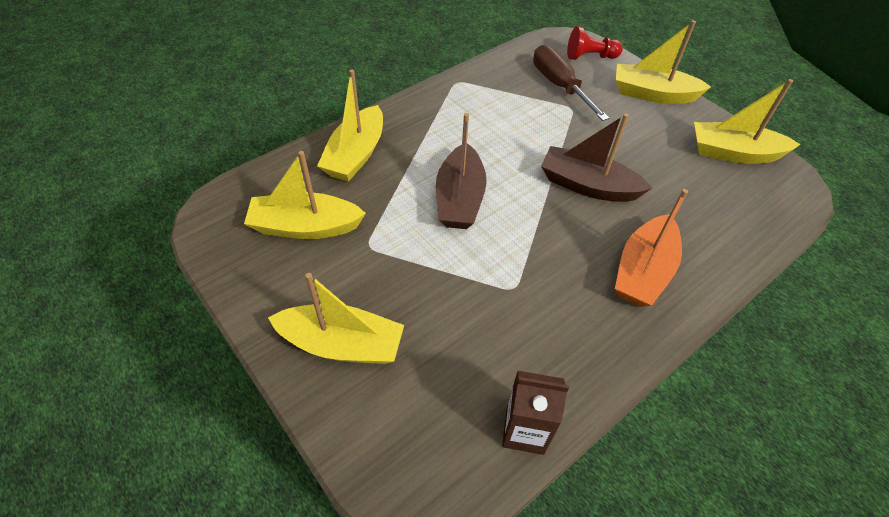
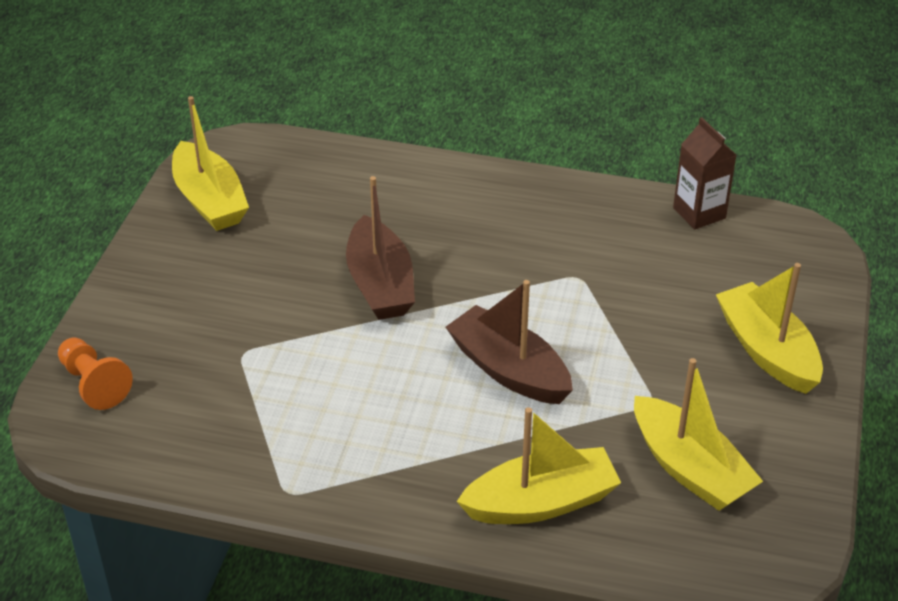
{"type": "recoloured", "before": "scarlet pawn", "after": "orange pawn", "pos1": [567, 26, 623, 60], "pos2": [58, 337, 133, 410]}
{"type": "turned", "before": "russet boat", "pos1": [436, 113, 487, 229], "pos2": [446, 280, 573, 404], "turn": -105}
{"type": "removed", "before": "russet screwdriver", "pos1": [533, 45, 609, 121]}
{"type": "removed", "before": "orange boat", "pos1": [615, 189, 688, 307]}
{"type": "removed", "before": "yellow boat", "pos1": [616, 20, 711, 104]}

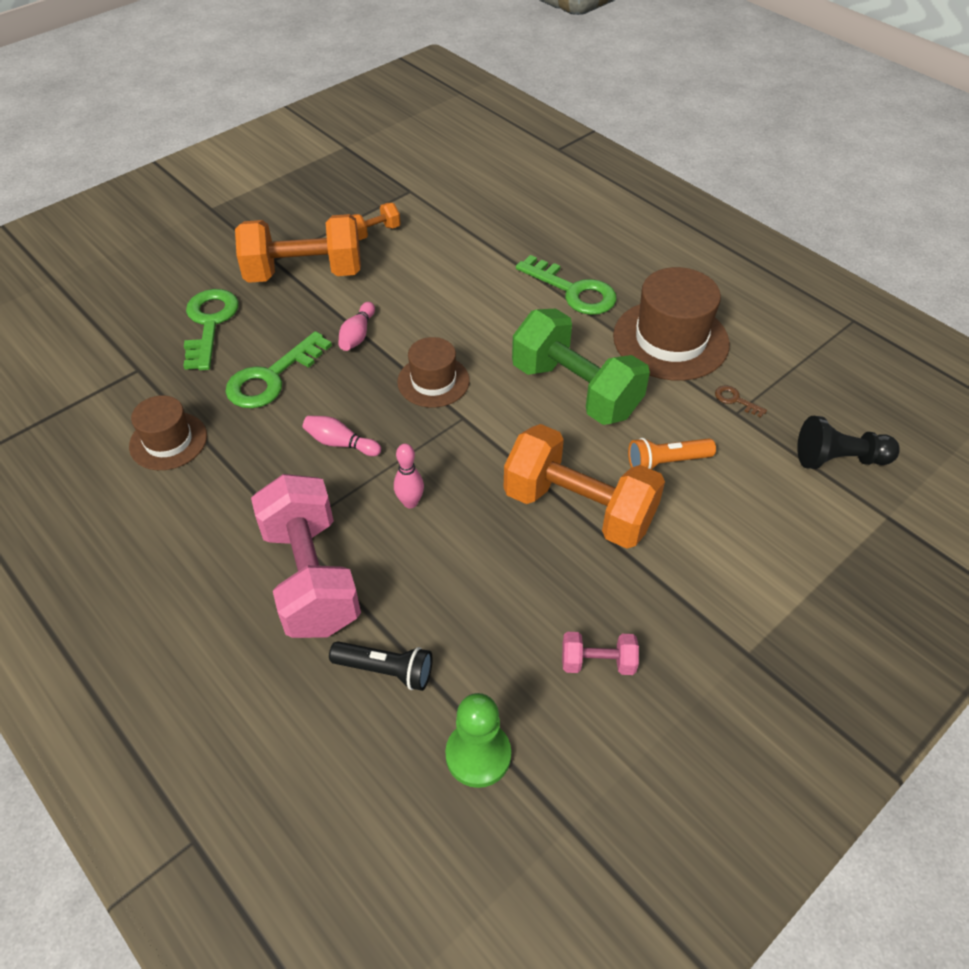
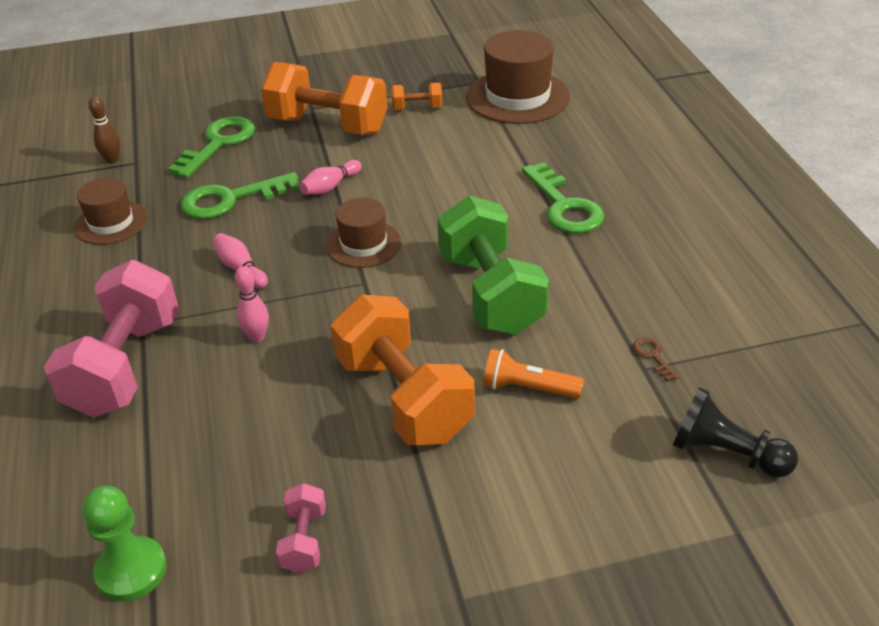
{"type": "added", "after": "russet skittle", "pos2": [88, 96, 120, 164]}
{"type": "turned", "before": "rose-pink hand weight", "pos1": [562, 632, 639, 675], "pos2": [276, 483, 326, 573], "turn": 60}
{"type": "moved", "before": "russet top hat", "pos1": [613, 267, 730, 381], "pos2": [466, 30, 570, 124]}
{"type": "removed", "before": "jet-black flashlight", "pos1": [329, 641, 433, 691]}

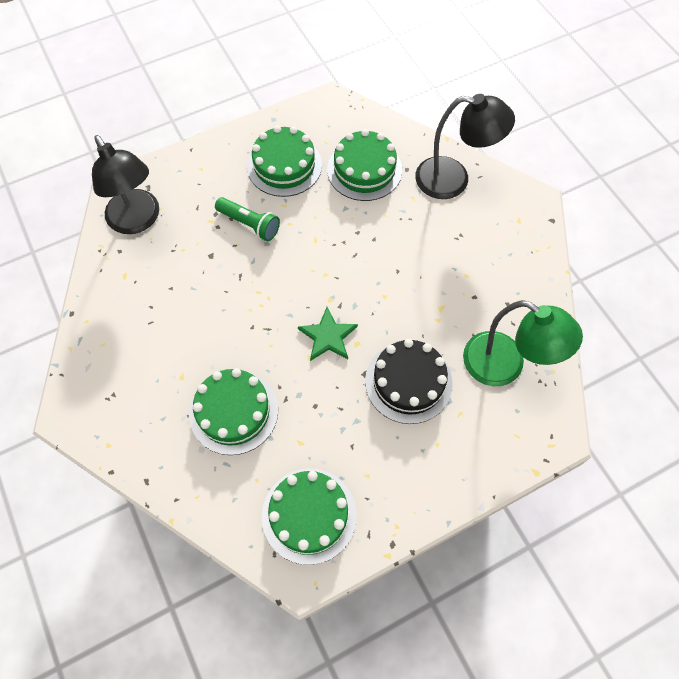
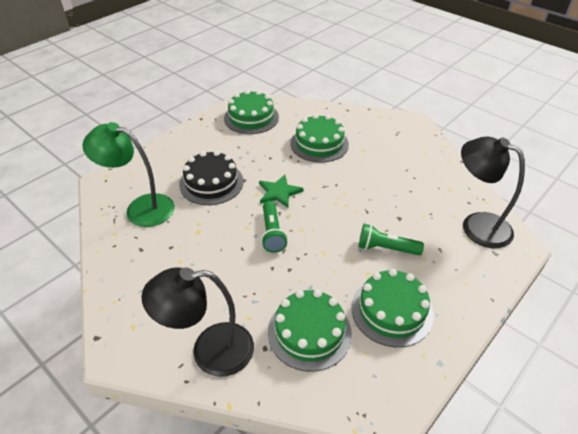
{"type": "added", "after": "leaf-green flashlight", "pos2": [261, 201, 288, 253]}

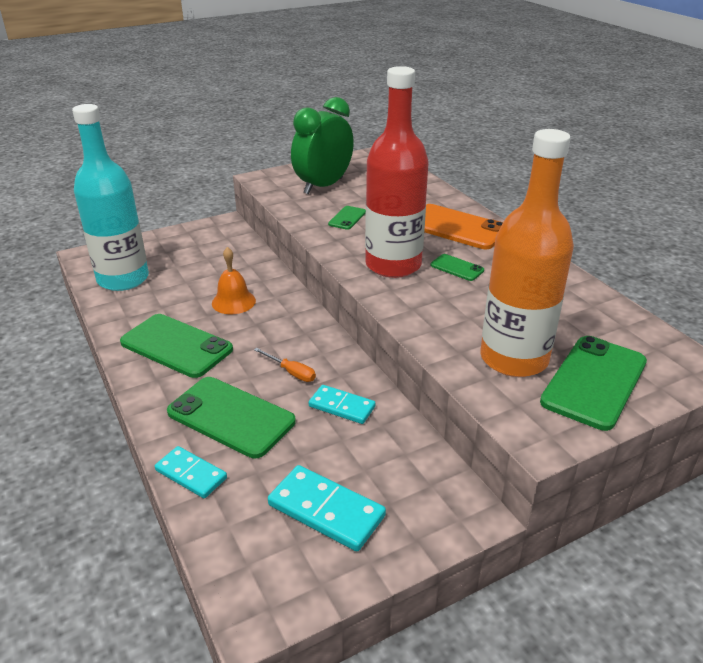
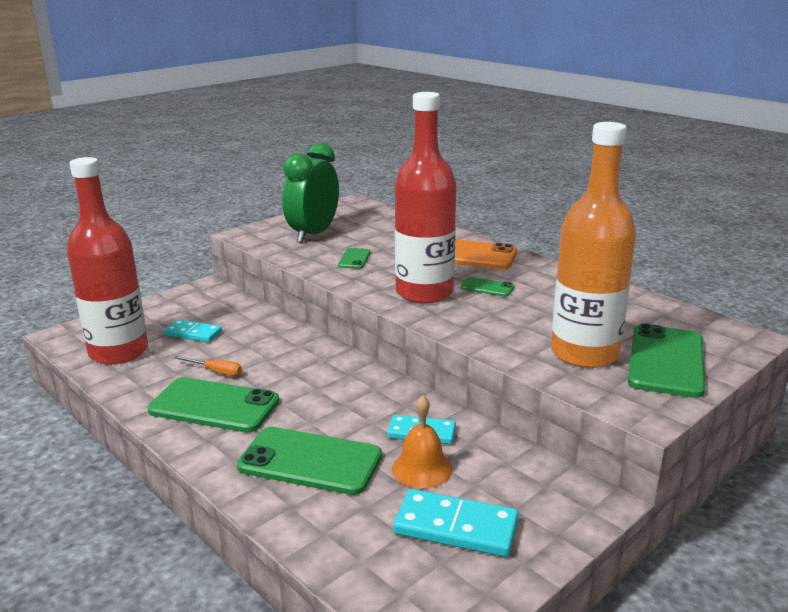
{"type": "recoloured", "before": "turquoise flask", "after": "scarlet flask", "pos1": [72, 104, 149, 291], "pos2": [67, 157, 148, 365]}
{"type": "moved", "before": "turquoise domino tile", "pos1": [155, 446, 227, 498], "pos2": [164, 319, 222, 342]}
{"type": "moved", "before": "orange screwdriver", "pos1": [254, 348, 316, 382], "pos2": [174, 356, 242, 376]}
{"type": "moved", "before": "orange hand bell", "pos1": [212, 247, 256, 314], "pos2": [392, 395, 453, 488]}

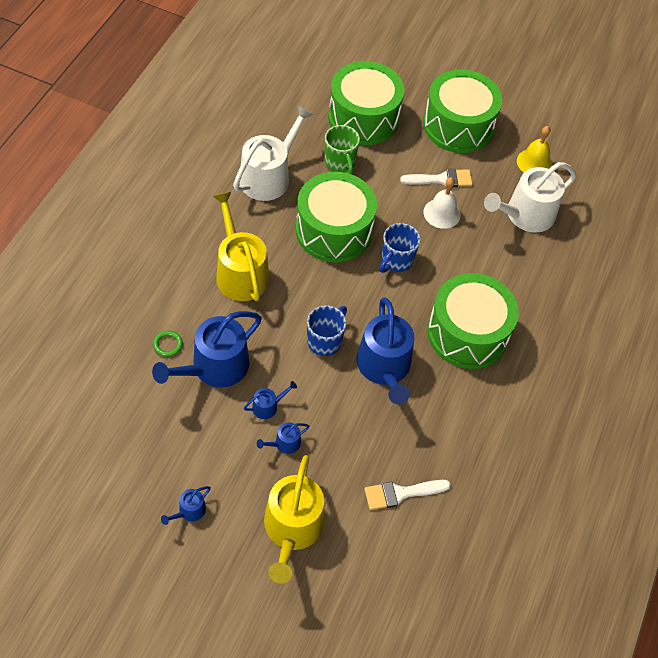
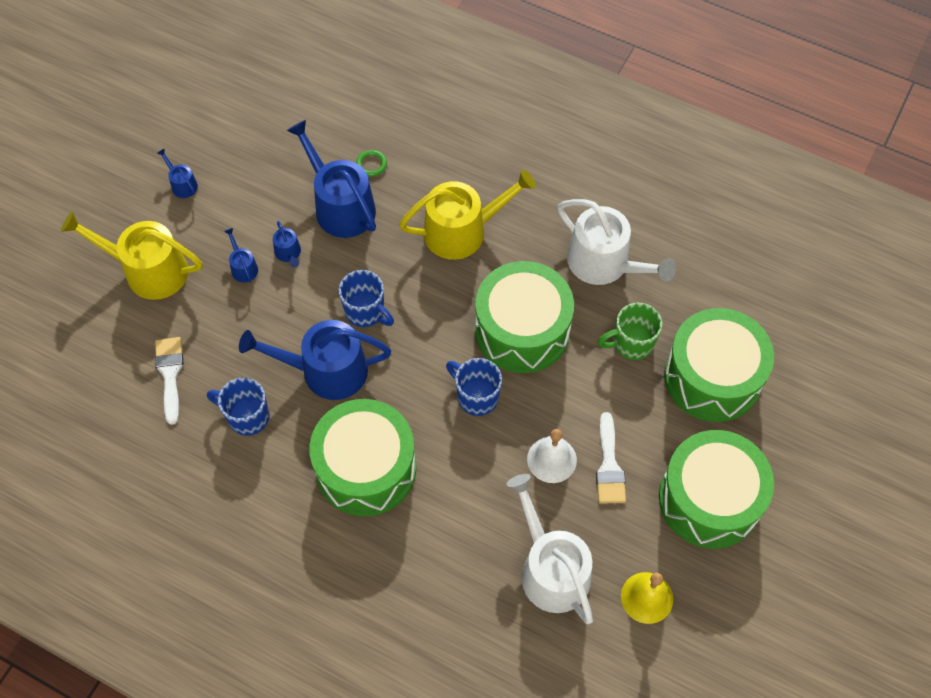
{"type": "added", "after": "cobalt tea mug", "pos2": [207, 378, 269, 436]}

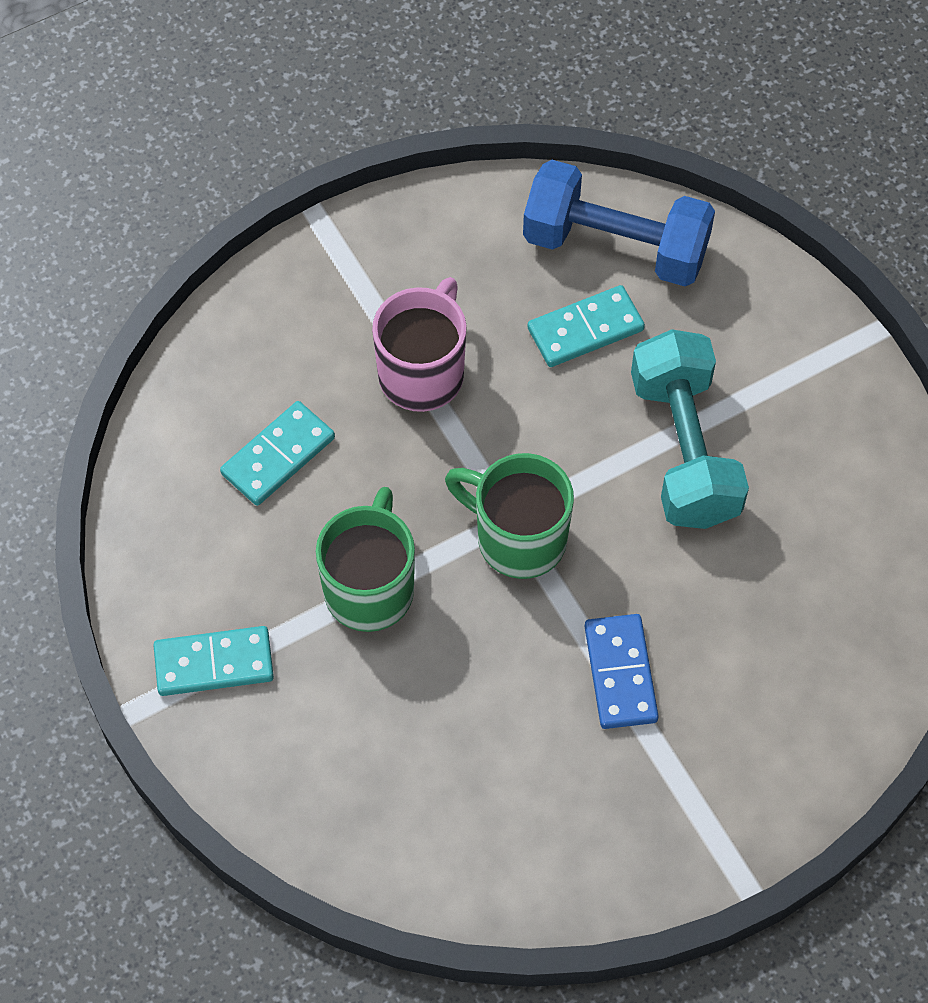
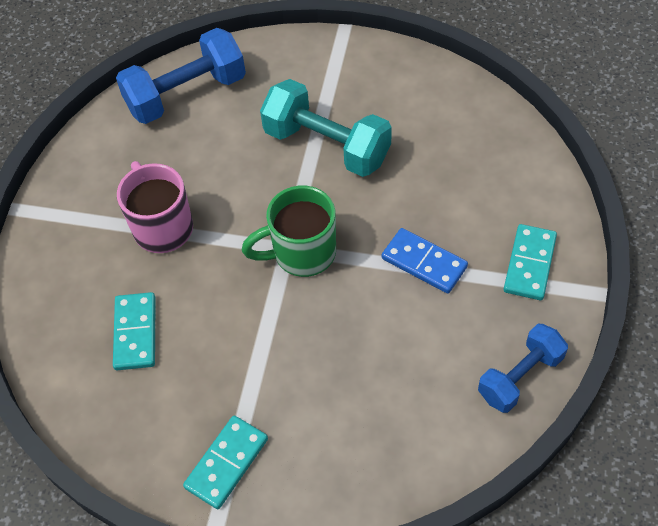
{"type": "added", "after": "cobalt hand weight", "pos2": [478, 324, 568, 413]}
{"type": "moved", "before": "turquoise domino tile", "pos1": [528, 285, 645, 367], "pos2": [504, 224, 557, 300]}
{"type": "removed", "before": "leaf-green tea mug", "pos1": [316, 487, 415, 632]}

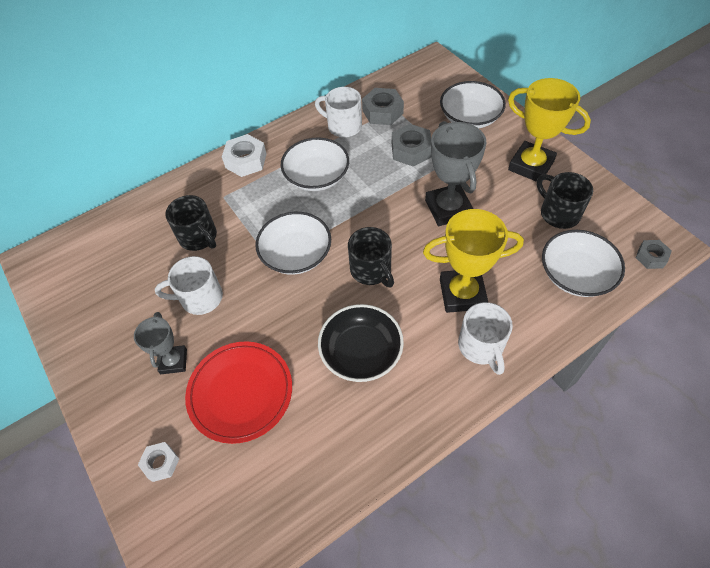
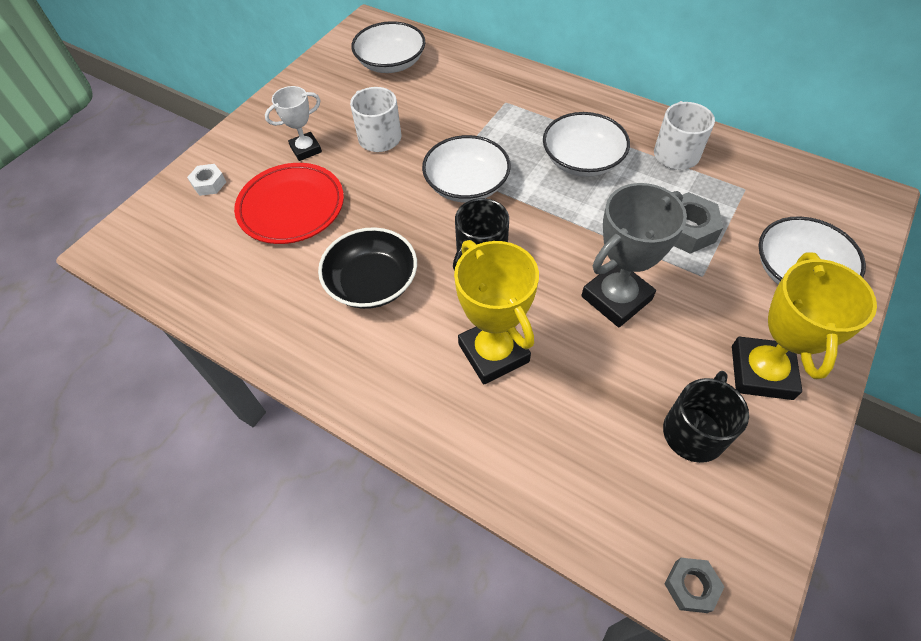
{"type": "recoloured", "before": "grey trophy", "after": "white trophy", "pos1": [134, 312, 187, 374], "pos2": [265, 86, 322, 161]}
{"type": "moved", "before": "white bowl", "pos1": [542, 230, 625, 297], "pos2": [351, 21, 425, 73]}
{"type": "removed", "before": "jet-black tea mug", "pos1": [165, 195, 217, 251]}
{"type": "removed", "before": "white hex nut", "pos1": [222, 134, 266, 177]}
{"type": "removed", "before": "grey hex nut", "pos1": [362, 88, 404, 125]}
{"type": "removed", "before": "white tea mug", "pos1": [458, 302, 513, 375]}

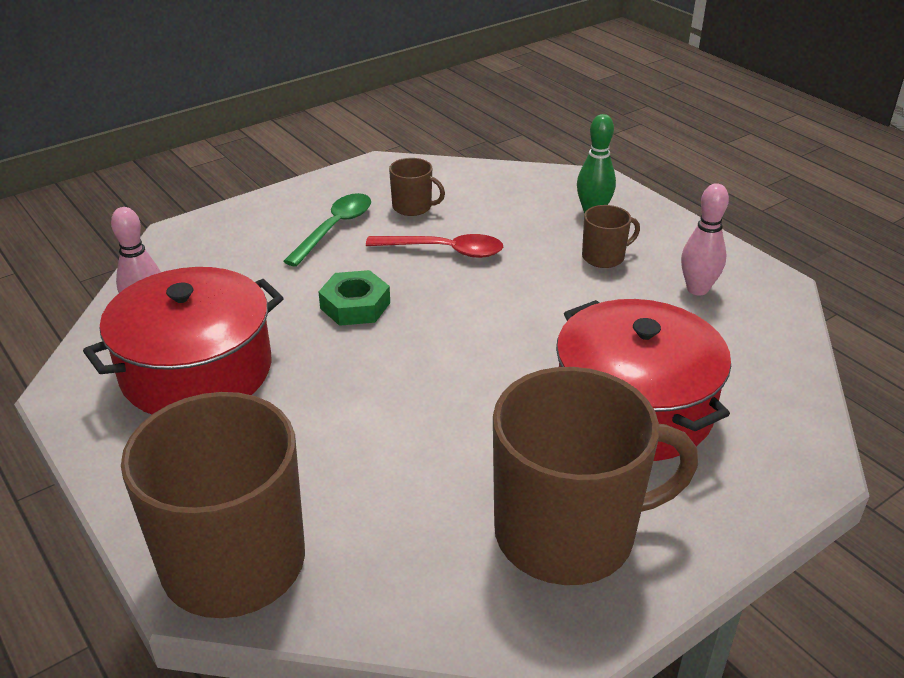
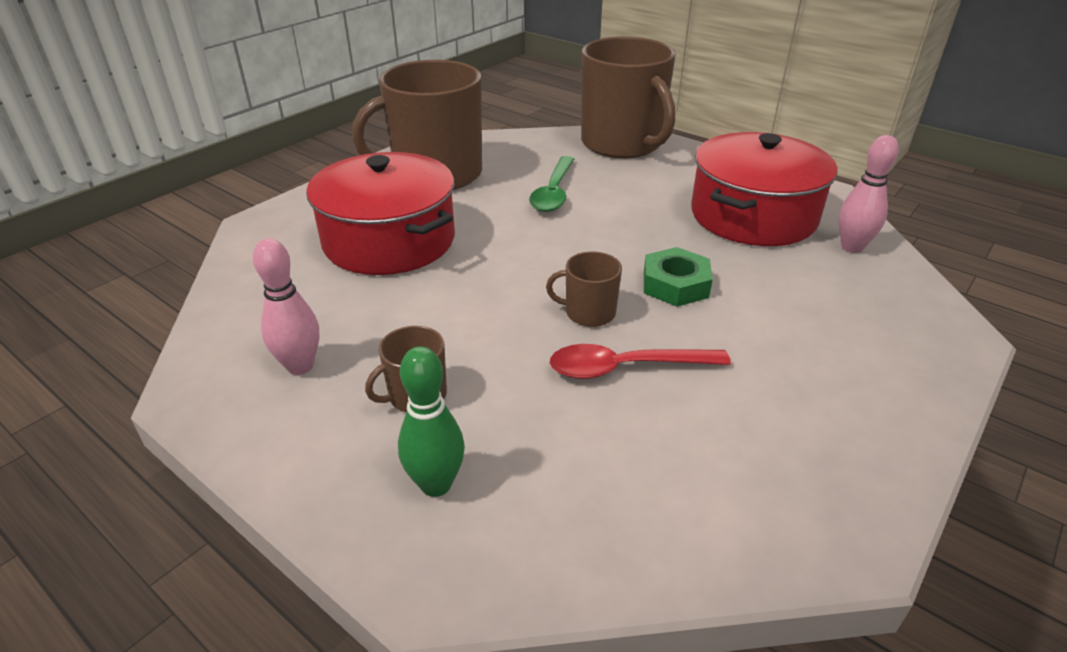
{"type": "moved", "before": "leaf-green tablespoon", "pos1": [283, 193, 371, 267], "pos2": [529, 156, 574, 212]}
{"type": "moved", "before": "russet tea mug", "pos1": [389, 158, 445, 216], "pos2": [546, 252, 622, 327]}

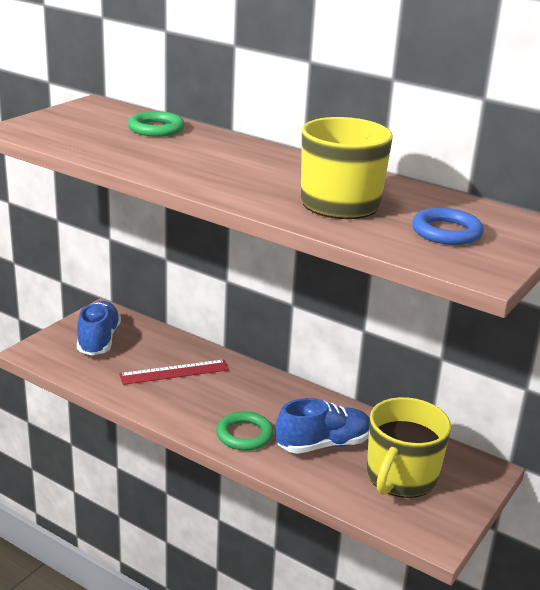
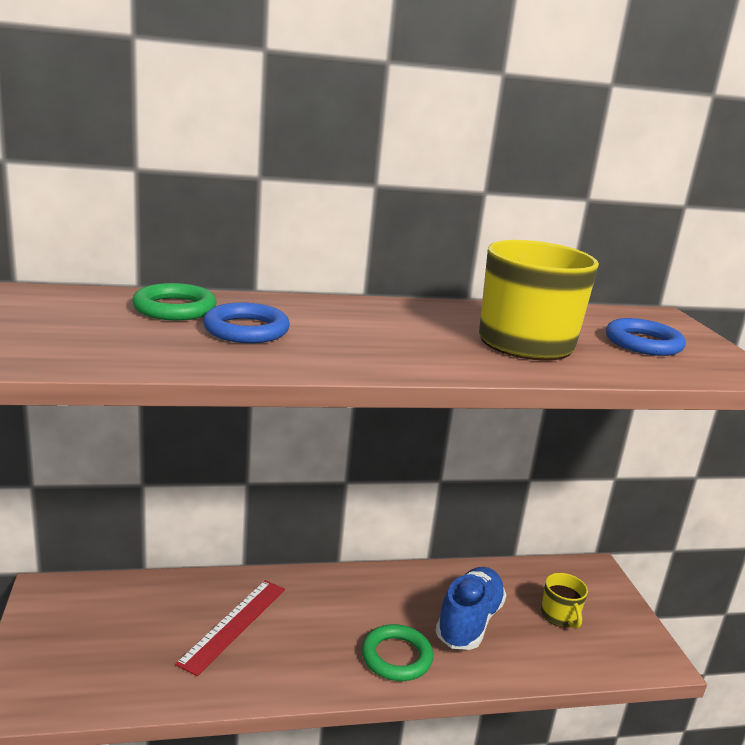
{"type": "added", "after": "cobalt ring", "pos2": [203, 302, 290, 343]}
{"type": "resized", "before": "yellow tea mug", "pos1": [367, 397, 451, 498], "pos2": [541, 573, 588, 629], "scale": 0.49}
{"type": "removed", "before": "cobalt sneaker", "pos1": [77, 301, 121, 356]}

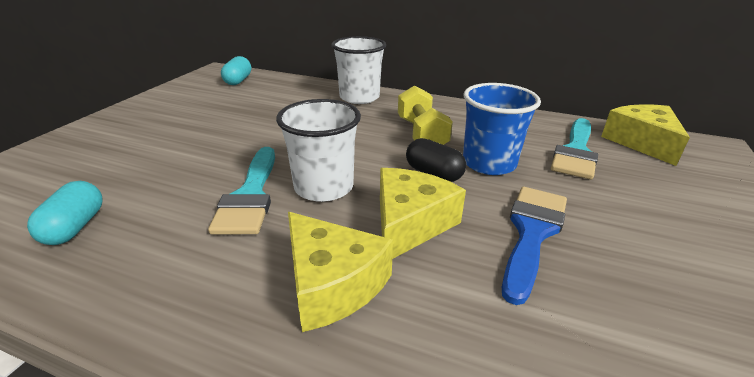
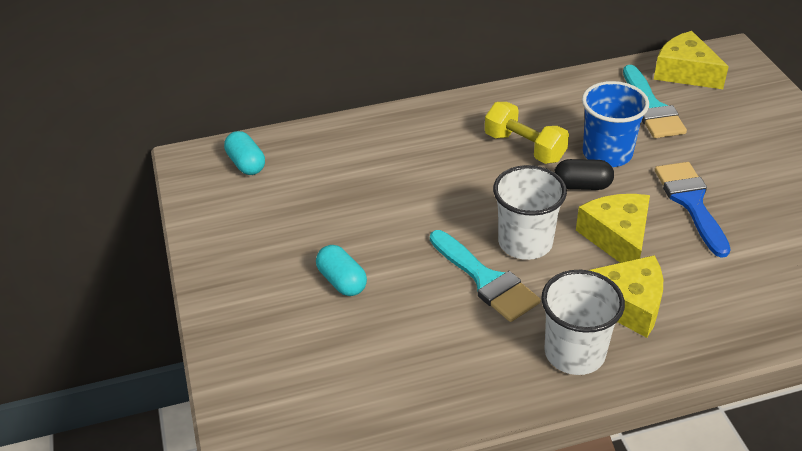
{"type": "moved", "before": "turquoise pill", "pos1": [27, 181, 102, 245], "pos2": [316, 245, 367, 296]}
{"type": "moved", "before": "white tumbler", "pos1": [332, 36, 386, 104], "pos2": [541, 270, 625, 375]}

